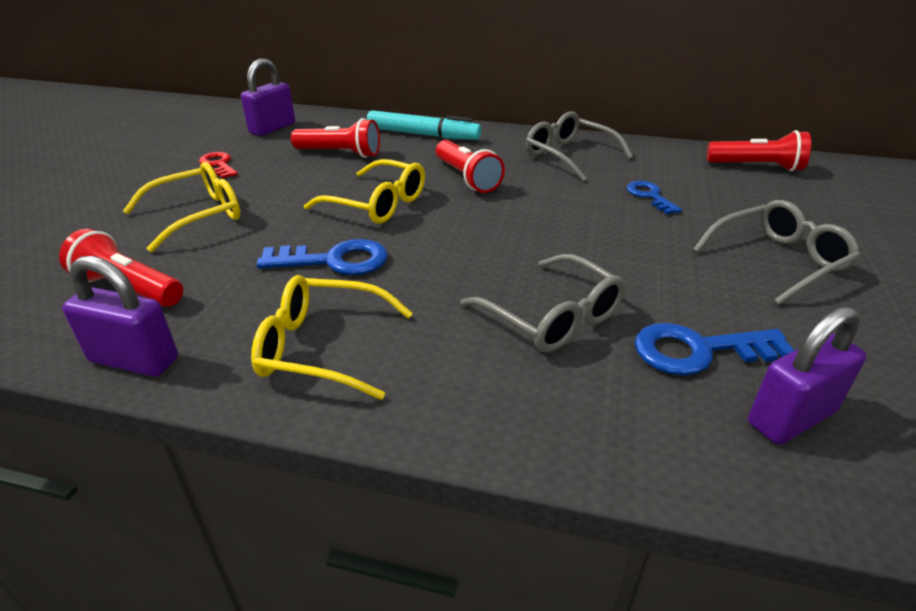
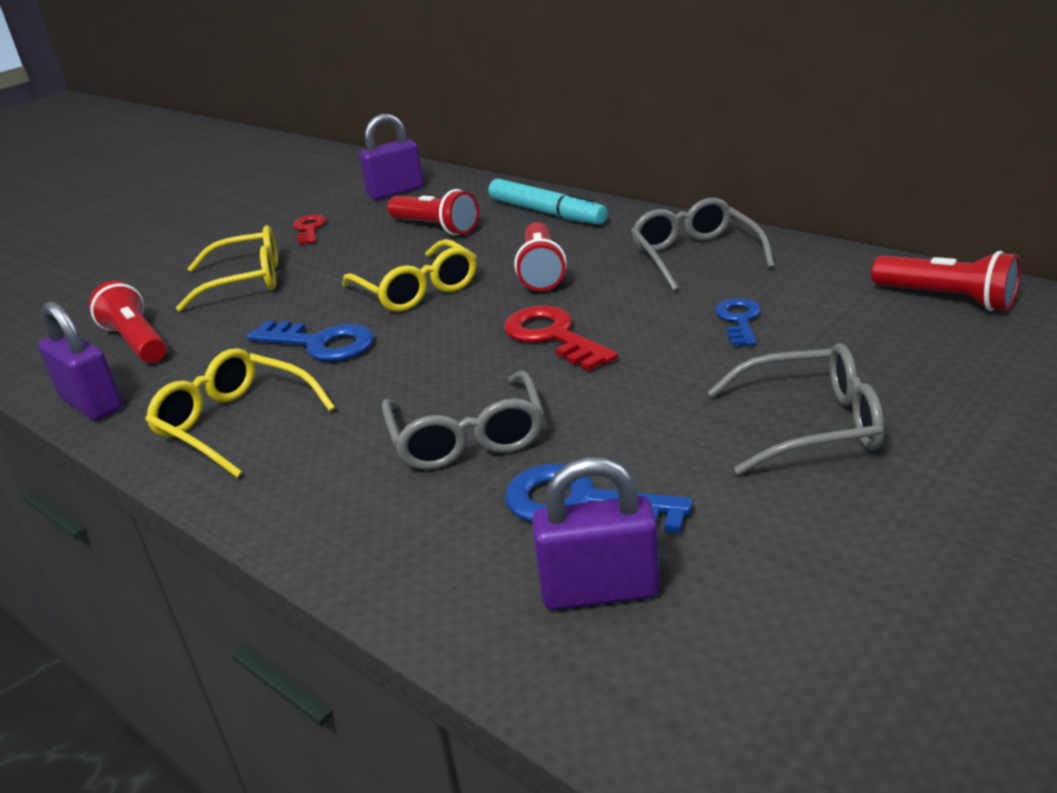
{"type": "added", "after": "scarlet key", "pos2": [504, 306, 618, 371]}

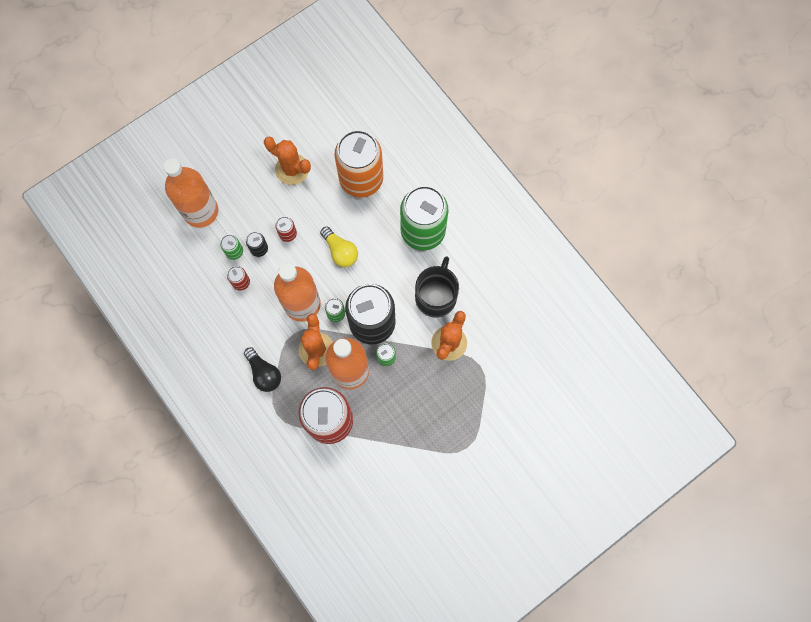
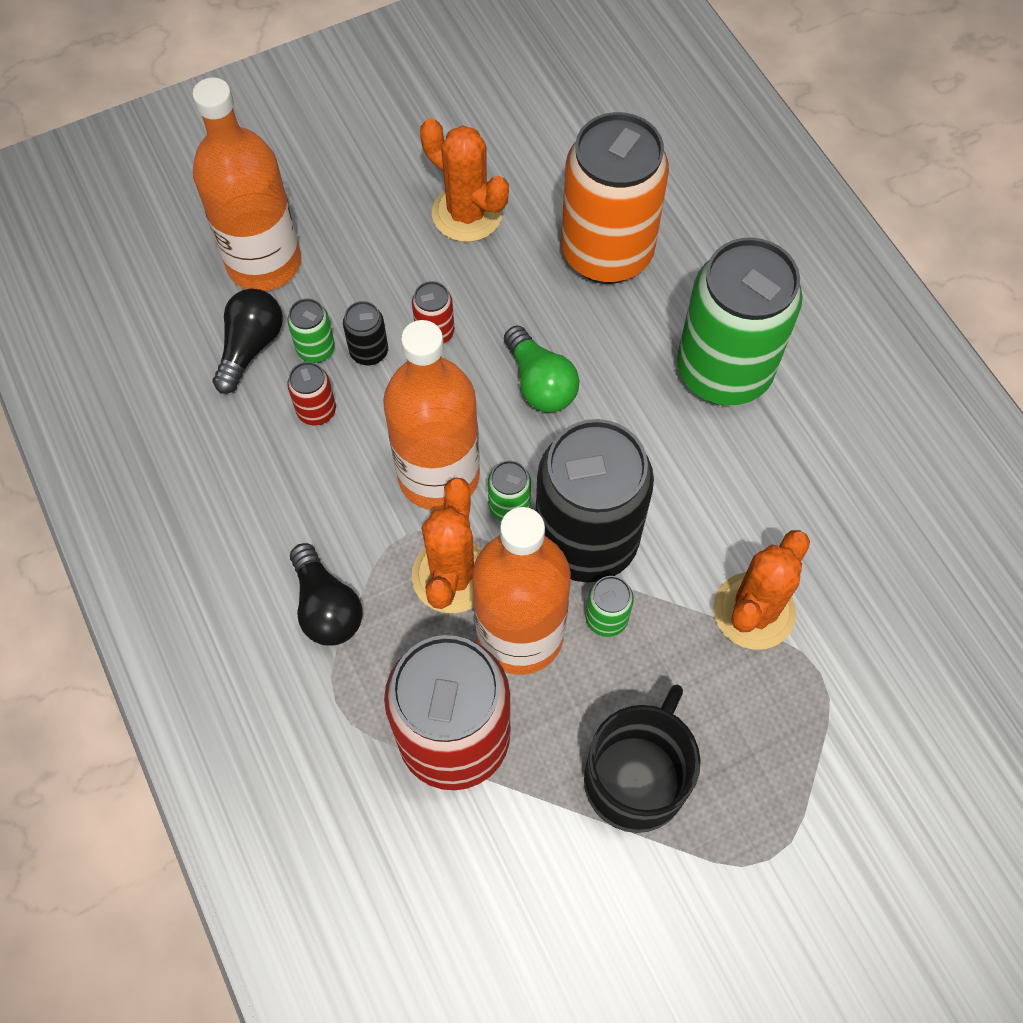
{"type": "added", "after": "jet-black bulb", "pos2": [212, 289, 283, 394]}
{"type": "recoloured", "before": "yellow bulb", "after": "leaf-green bulb", "pos1": [320, 227, 358, 267], "pos2": [504, 325, 579, 412]}
{"type": "moved", "before": "jet-black tea mug", "pos1": [415, 256, 459, 318], "pos2": [584, 685, 701, 833]}

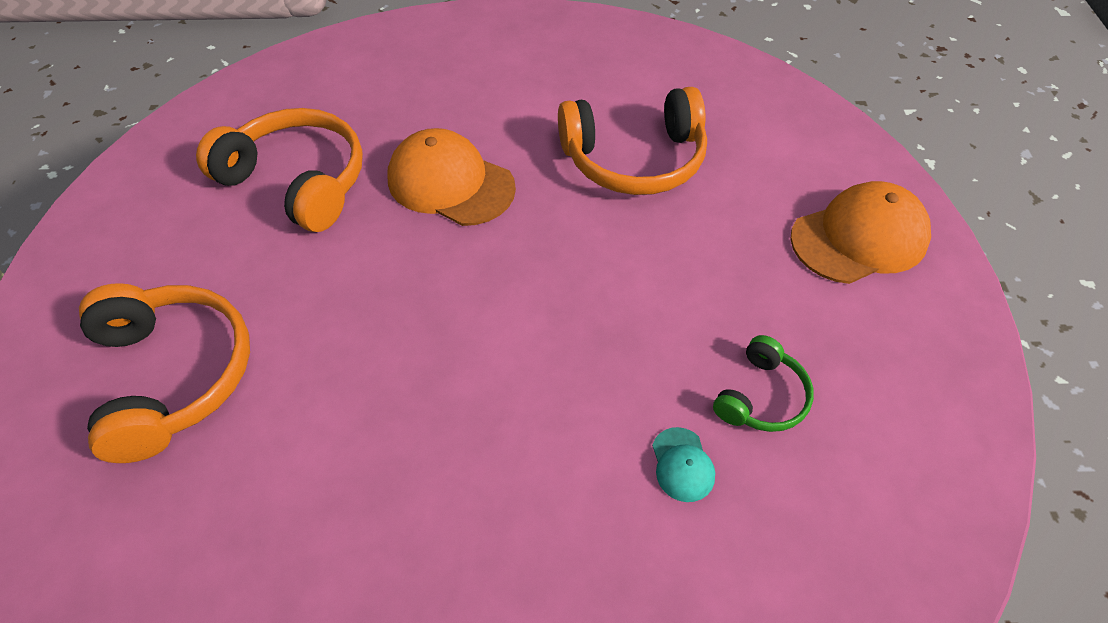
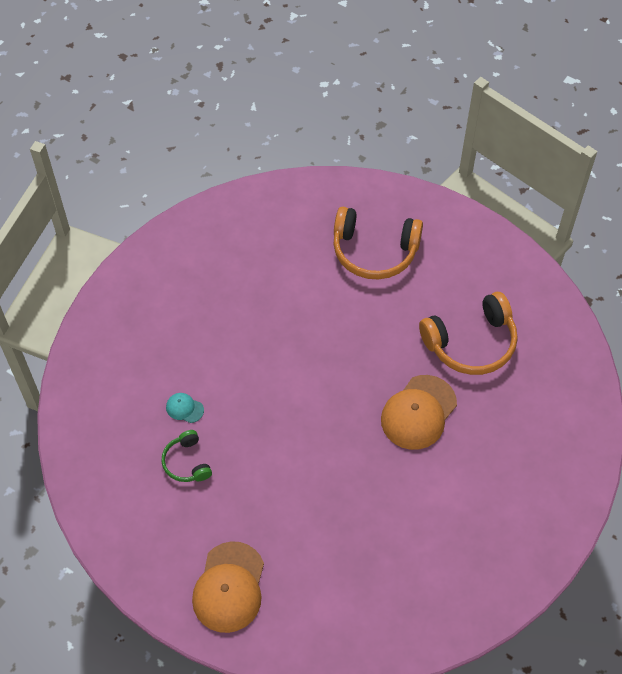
{"type": "turned", "before": "orange cap", "pos1": [387, 128, 516, 226], "pos2": [381, 375, 457, 450], "turn": 150}
{"type": "removed", "before": "orange headset", "pos1": [558, 87, 707, 195]}

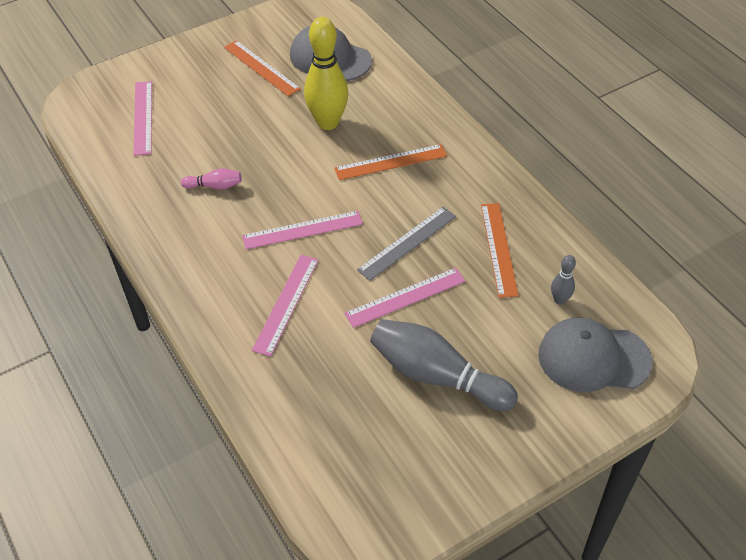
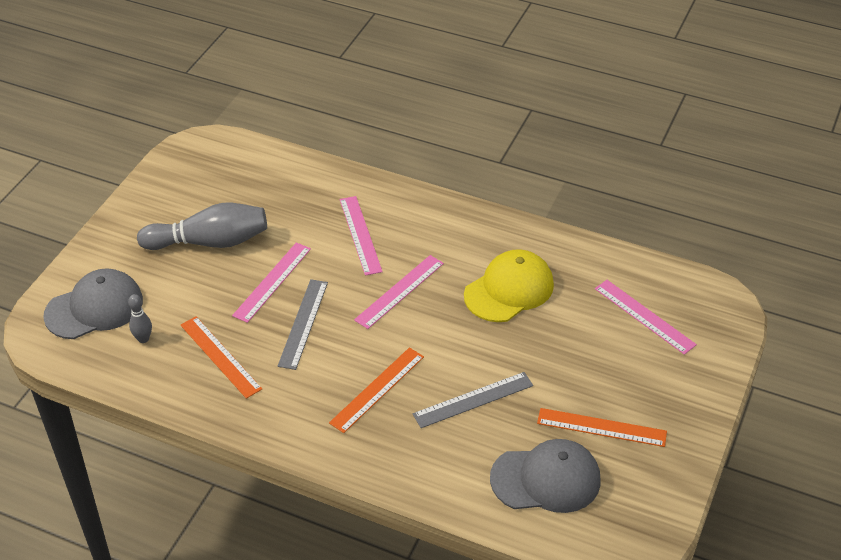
{"type": "replaced", "before": "yellow skittle", "after": "grey straightedge", "pos1": [304, 17, 348, 130], "pos2": [413, 372, 533, 428]}
{"type": "replaced", "before": "rose-pink skittle", "after": "yellow cap", "pos1": [181, 168, 242, 190], "pos2": [464, 249, 554, 322]}

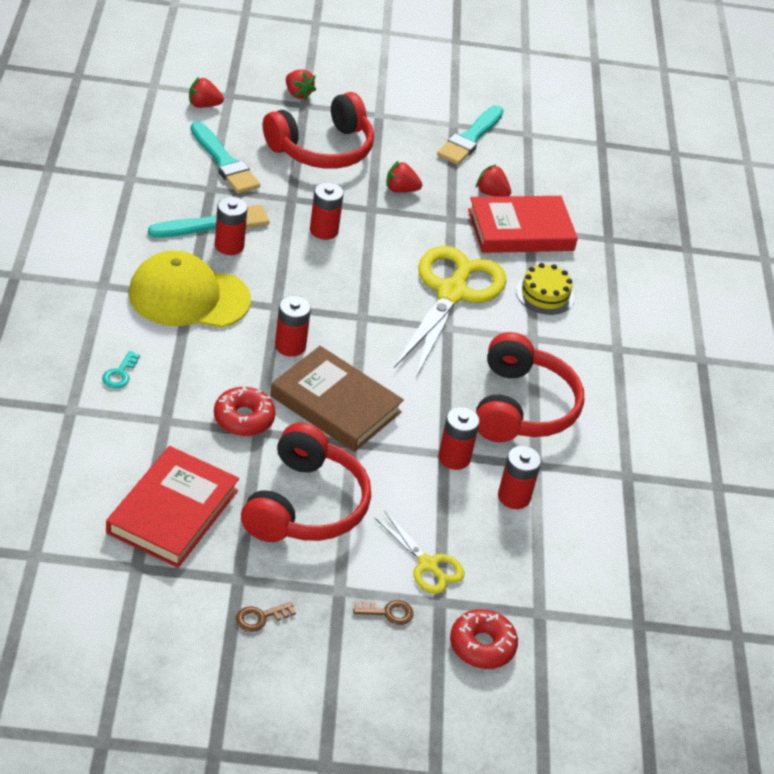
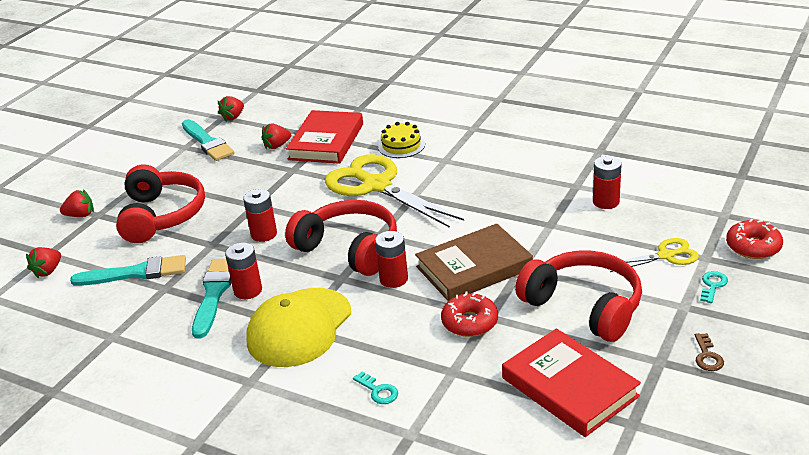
{"type": "moved", "before": "scarlet toy strawberry", "pos1": [386, 161, 422, 193], "pos2": [218, 96, 244, 121]}
{"type": "moved", "before": "scarlet headset", "pos1": [476, 332, 584, 442], "pos2": [285, 200, 397, 276]}
{"type": "recoloured", "before": "russet key", "after": "turquoise key", "pos1": [353, 600, 414, 625], "pos2": [700, 271, 728, 303]}
{"type": "removed", "before": "scarlet AA battery", "pos1": [438, 407, 480, 470]}

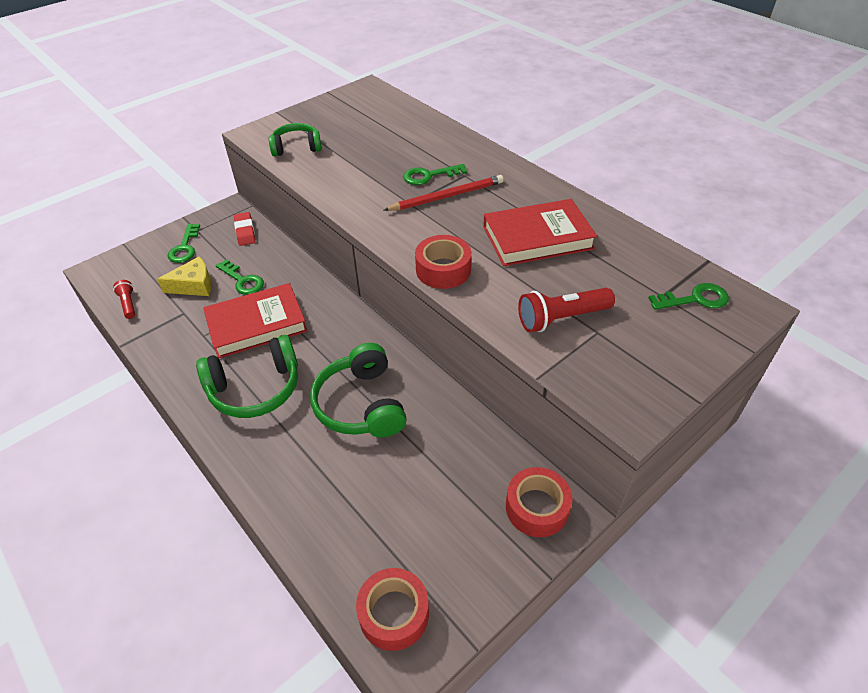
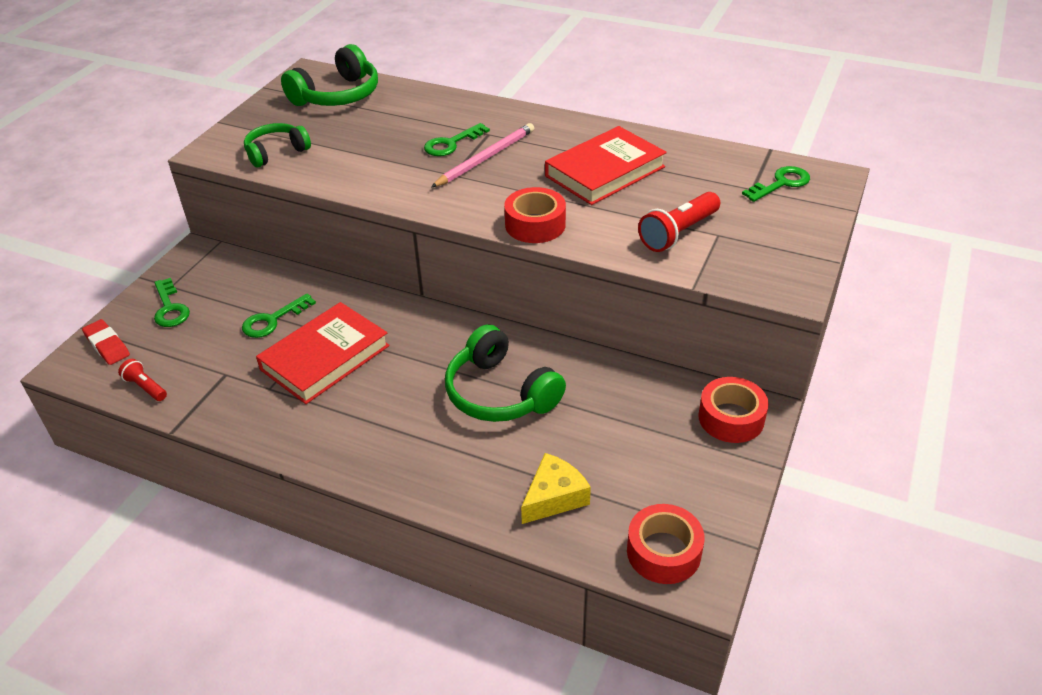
{"type": "moved", "before": "scarlet gum eraser", "pos1": [234, 212, 255, 246], "pos2": [82, 319, 130, 365]}
{"type": "turned", "before": "leaf-green key", "pos1": [216, 259, 264, 295], "pos2": [242, 293, 316, 338], "turn": 120}
{"type": "moved", "before": "leaf-green headset", "pos1": [196, 335, 298, 418], "pos2": [281, 44, 378, 106]}
{"type": "recoloured", "before": "scarlet wooden pencil", "after": "rose-pink wooden pencil", "pos1": [384, 175, 504, 211], "pos2": [431, 123, 534, 187]}
{"type": "moved", "before": "yellow cheese", "pos1": [157, 256, 212, 296], "pos2": [521, 453, 591, 524]}

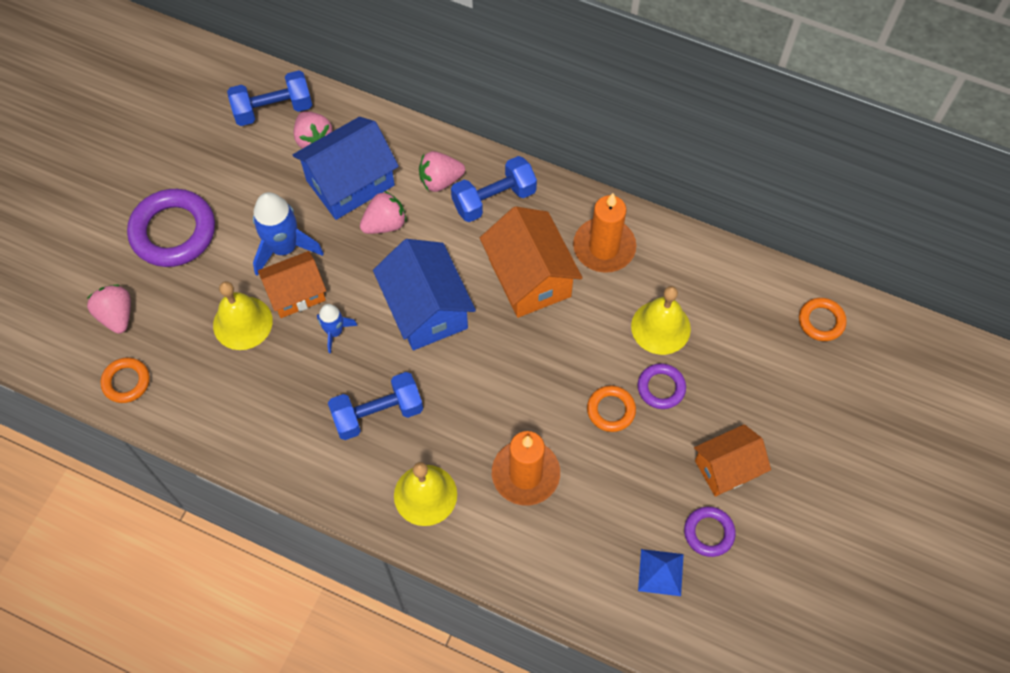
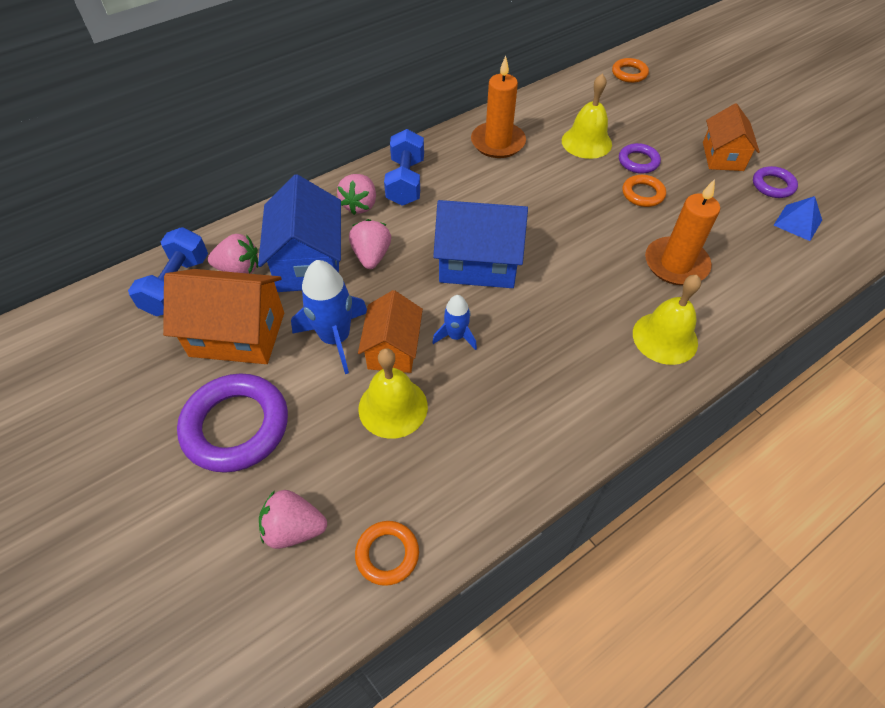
{"type": "moved", "before": "orange cottage", "pos1": [480, 206, 583, 318], "pos2": [163, 269, 284, 364]}
{"type": "removed", "before": "cobalt hand weight", "pos1": [328, 372, 423, 440]}

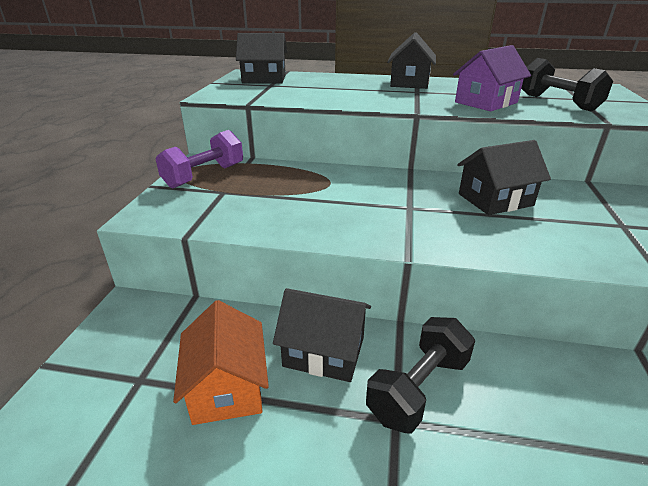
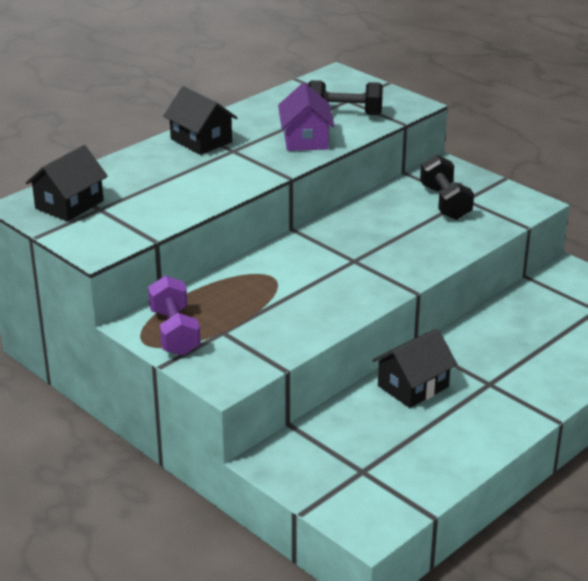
{"type": "moved", "before": "jet-black hand weight", "pos1": [366, 317, 475, 434], "pos2": [420, 155, 474, 220]}
{"type": "removed", "before": "orange cottage", "pos1": [173, 300, 269, 425]}
{"type": "removed", "before": "jet-black cottage", "pos1": [457, 140, 551, 215]}

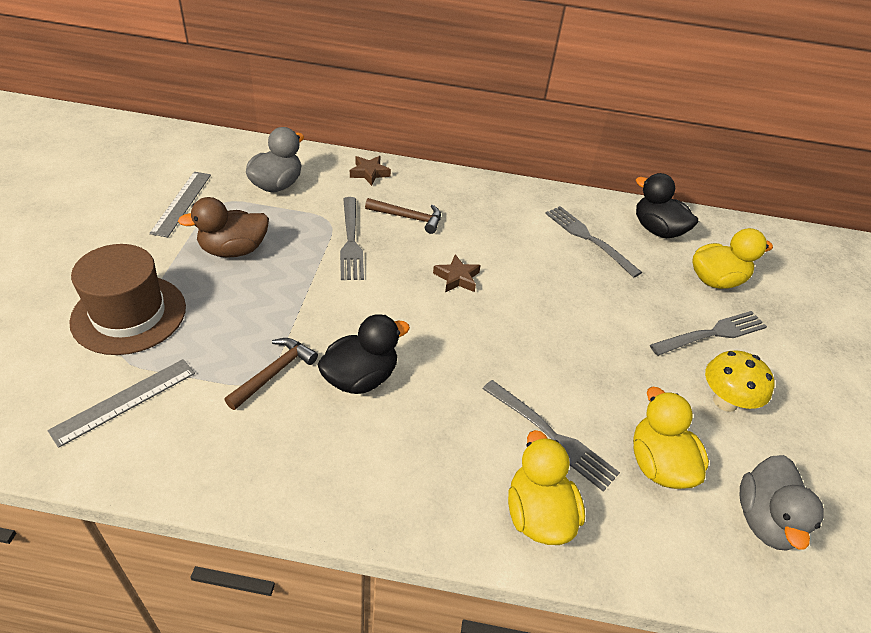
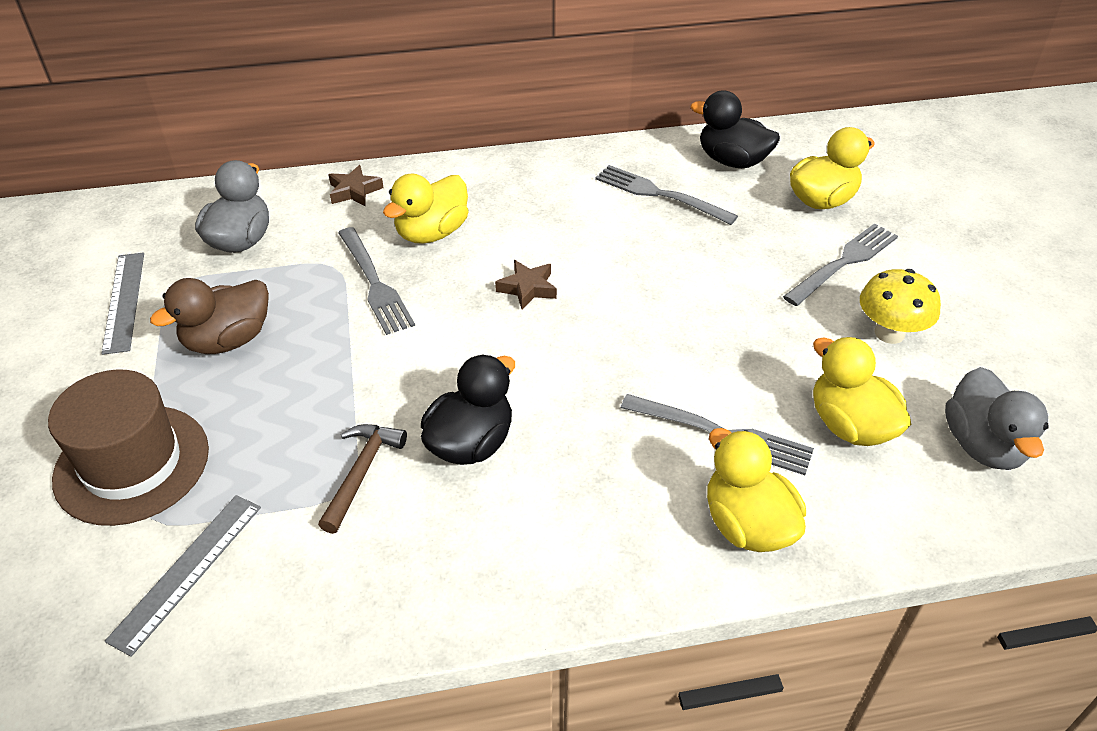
{"type": "replaced", "before": "russet hammer", "after": "yellow rubber duck", "pos1": [365, 198, 441, 234], "pos2": [383, 174, 469, 244]}

